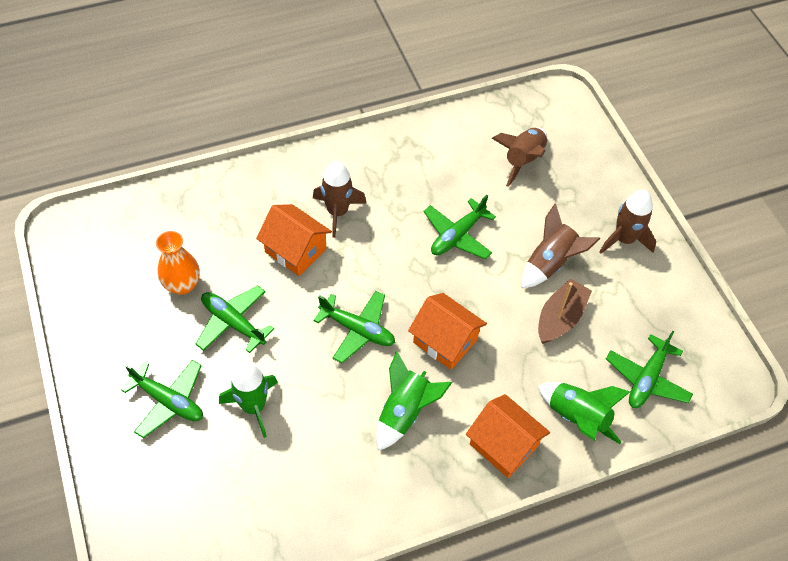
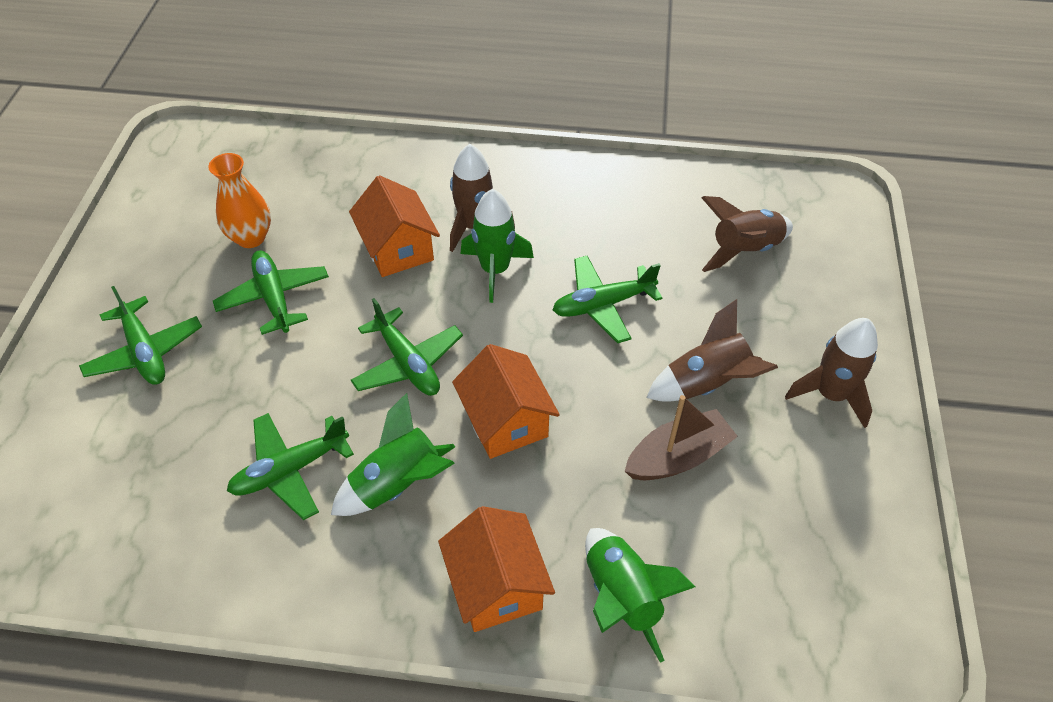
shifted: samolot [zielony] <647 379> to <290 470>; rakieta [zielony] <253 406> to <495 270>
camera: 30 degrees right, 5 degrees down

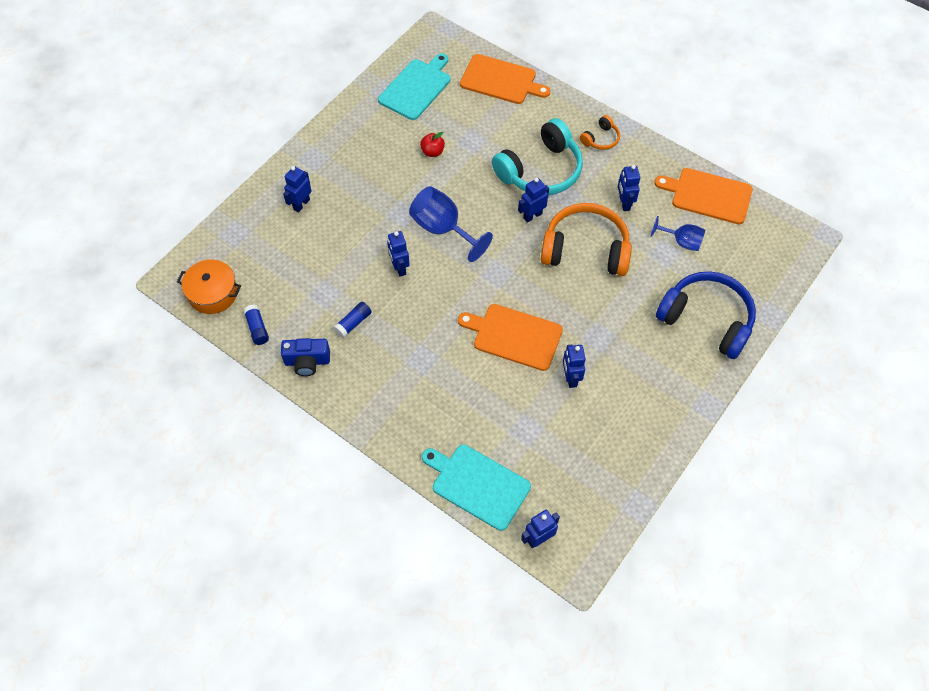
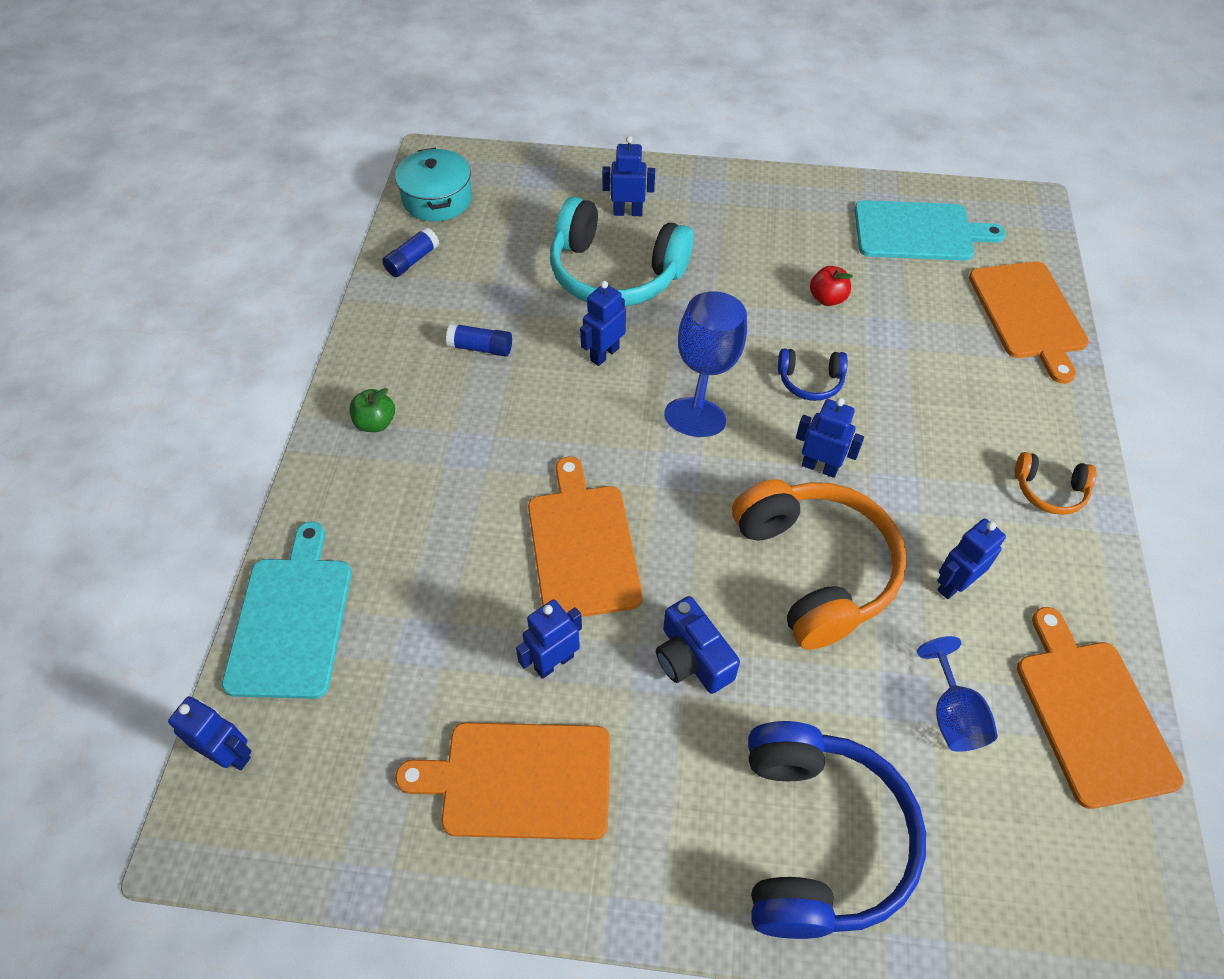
new: jabłko [zielony] <376 423>; deska do krojenia [pomarańczowy] <519 780>; słuchawki [niebieski] <810 381>
shifted: słuchawki [turkusowy] <540 170> to <615 273>; aparat fotograficzny [niebieski] <307 361> to <692 658>
repainted: garnek [pomarańczowy] <213 293> to garnek [turkusowy] <437 199>
camera: 60 degrees right, 5 degrees down

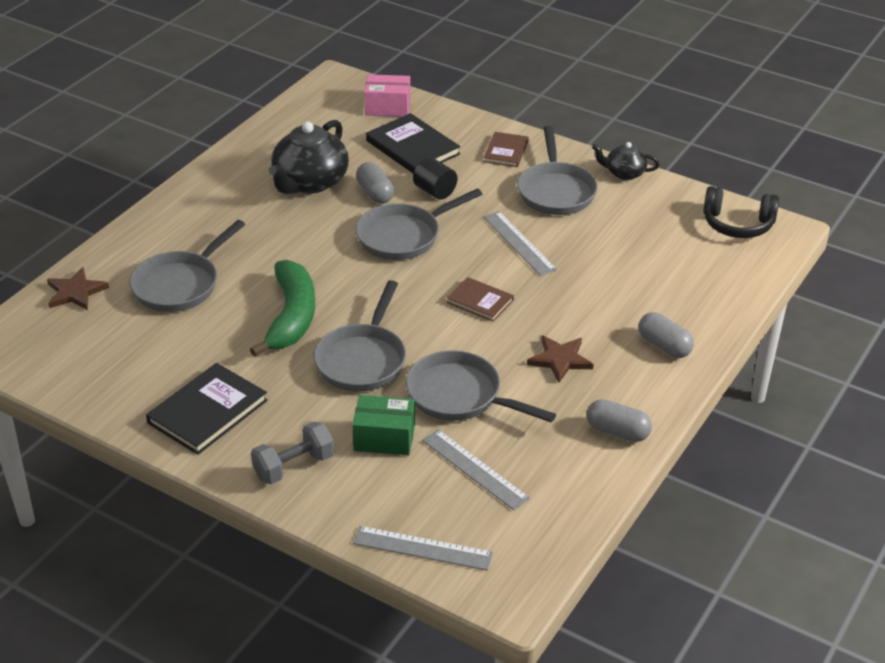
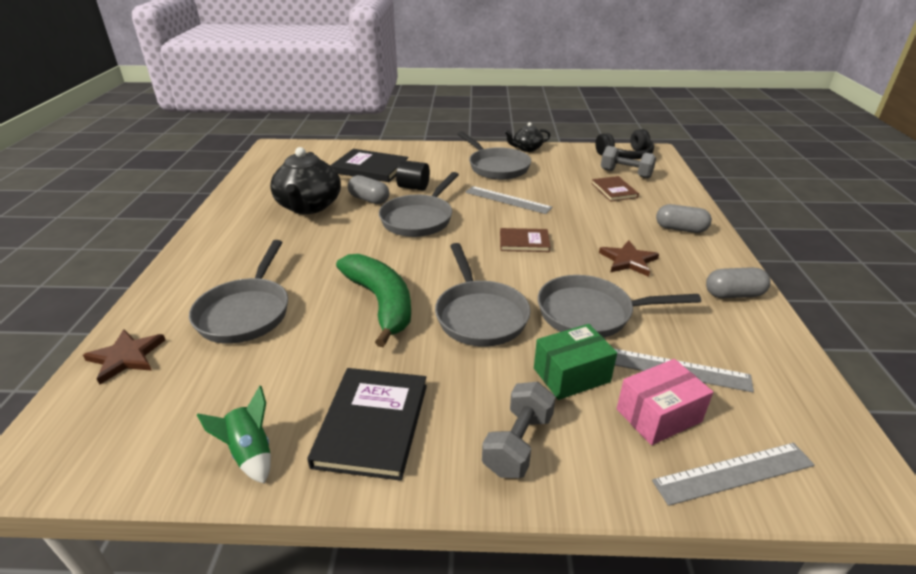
new: rakieta [zielony] <250 453>; hantel [szary] <625 174>
shifted: książka [brązowy] <506 151> to <614 190>; pudełko [różowy] <387 107> to <658 415>
camera: 30 degrees left, 5 degrees down

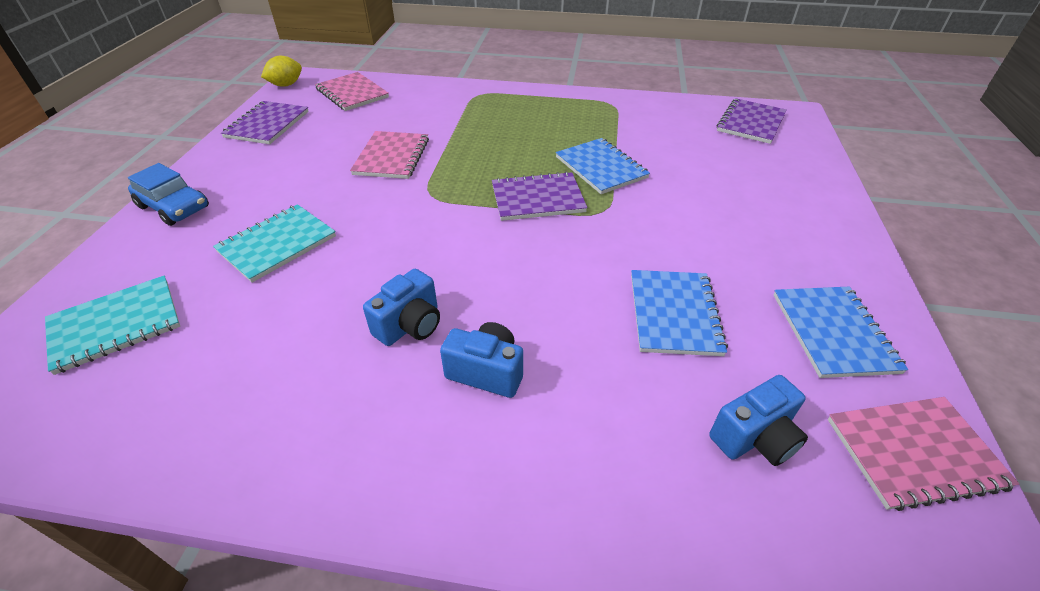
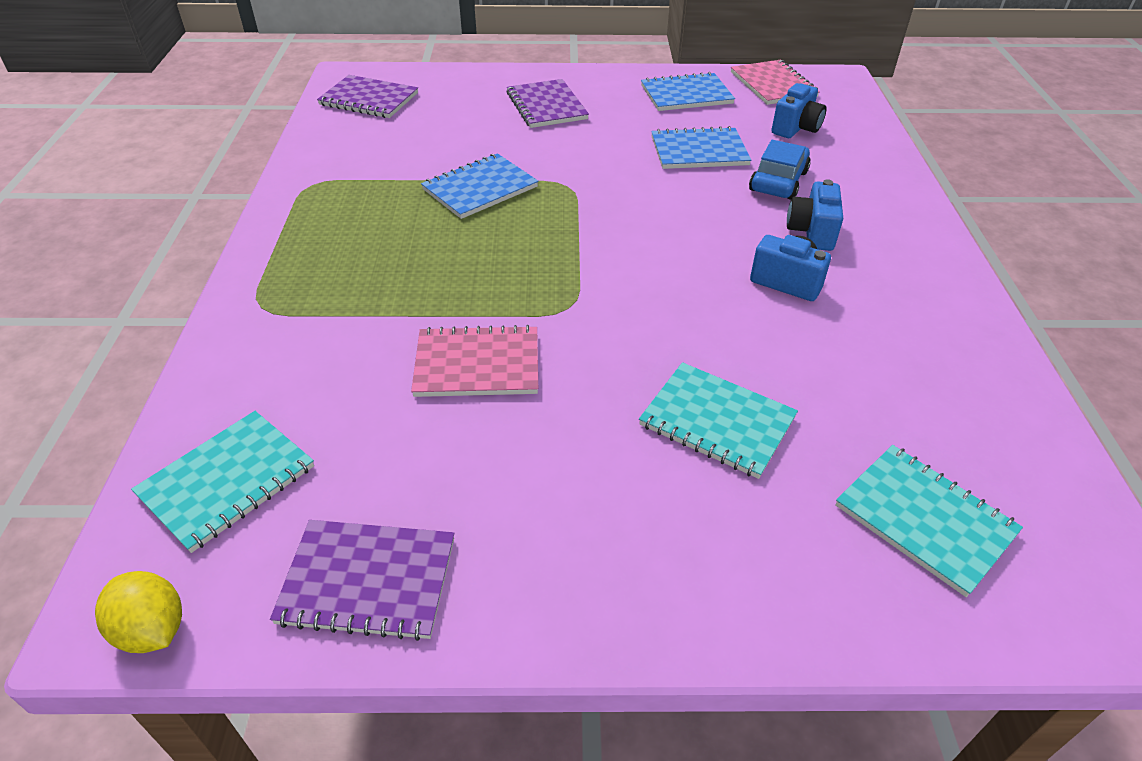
shifted: zeszyt [fioletowy] <537 198> to <546 106>; samochód [niebieski] <174 207> to <778 181>
repainted: zeszyt [różowy] <352 93> to zeszyt [turkusowy] <227 481>
rotated: aparat fotograficzny [niebieski] <754 437> = <796 128> 75 degrees clockwise
camera: 100 degrees left, 0 degrees up

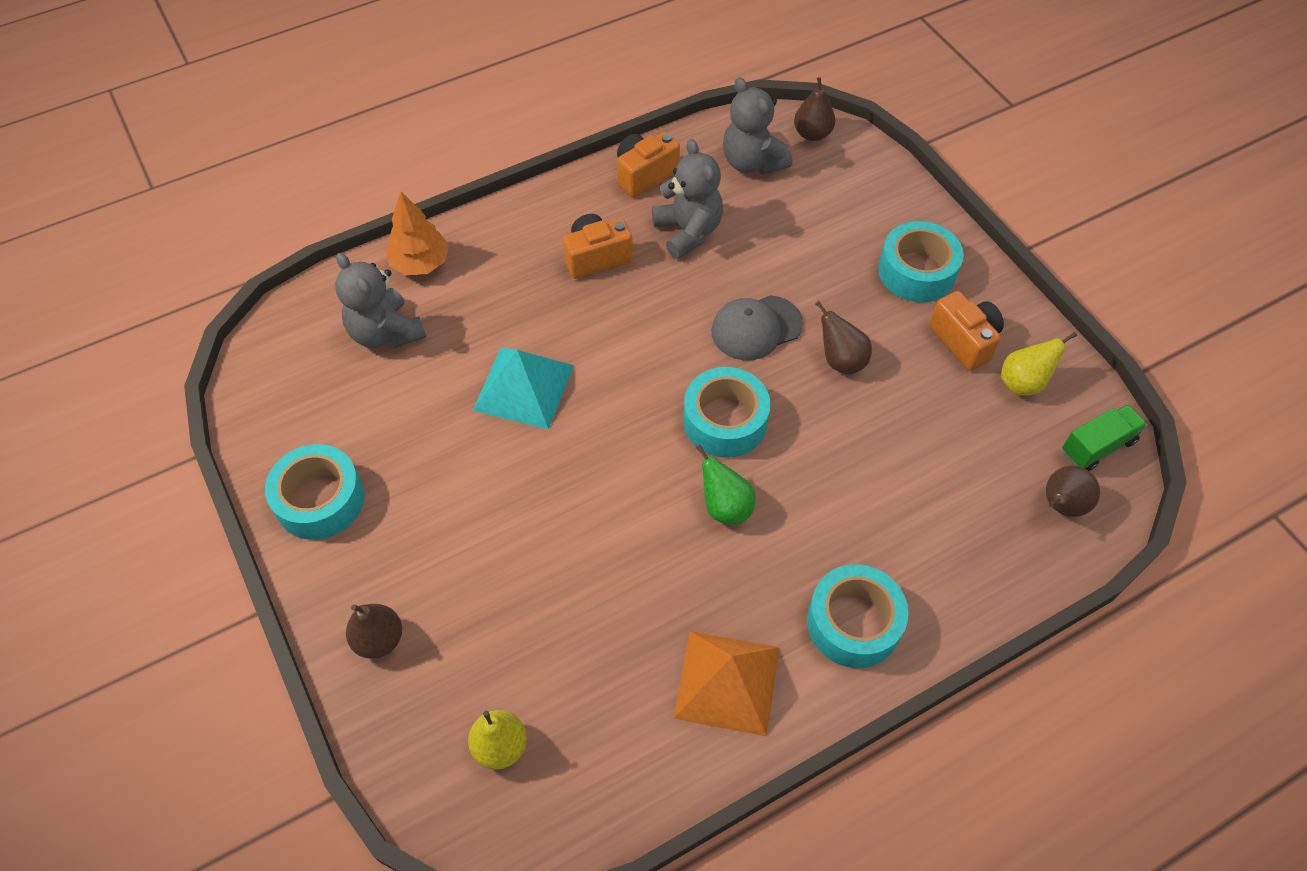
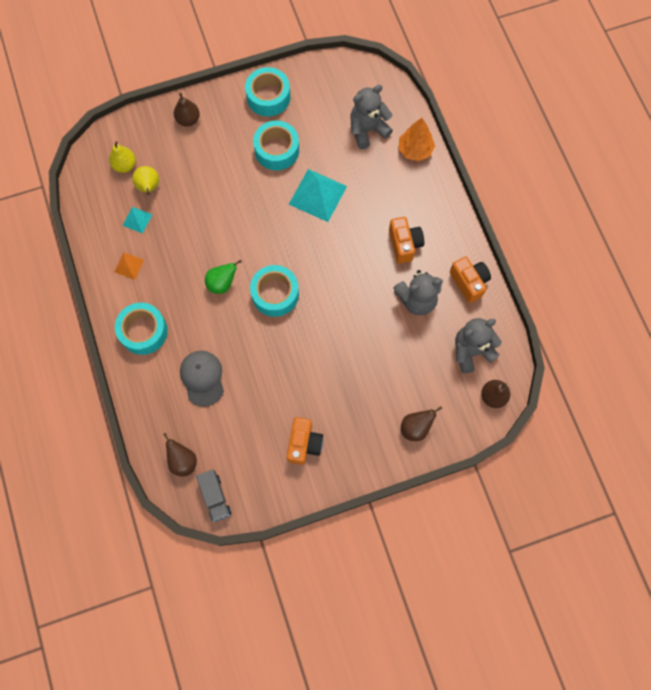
new: piramida [turkusowy] <137 219>
shifted: gruszka [żółty] <1023 383> to <149 187>; czapka [szary] <756 328> to <202 378>; taśma klejąca [turkusowy] <916 271> to <277 150>; gruszka [brązowy] <841 360> to <415 428>
repainted: ciężarówka [zielony] <1097 446> to ciężarówka [szary] <215 497>
rotated: aparat fotograficzny [pomarańczowy] <964 341> = <304 444> 60 degrees counterclockwise
scaled: piramida [pomarańczowy] <727 682> = <129 265> x0.51
camera: 100 degrees right, 15 degrees up

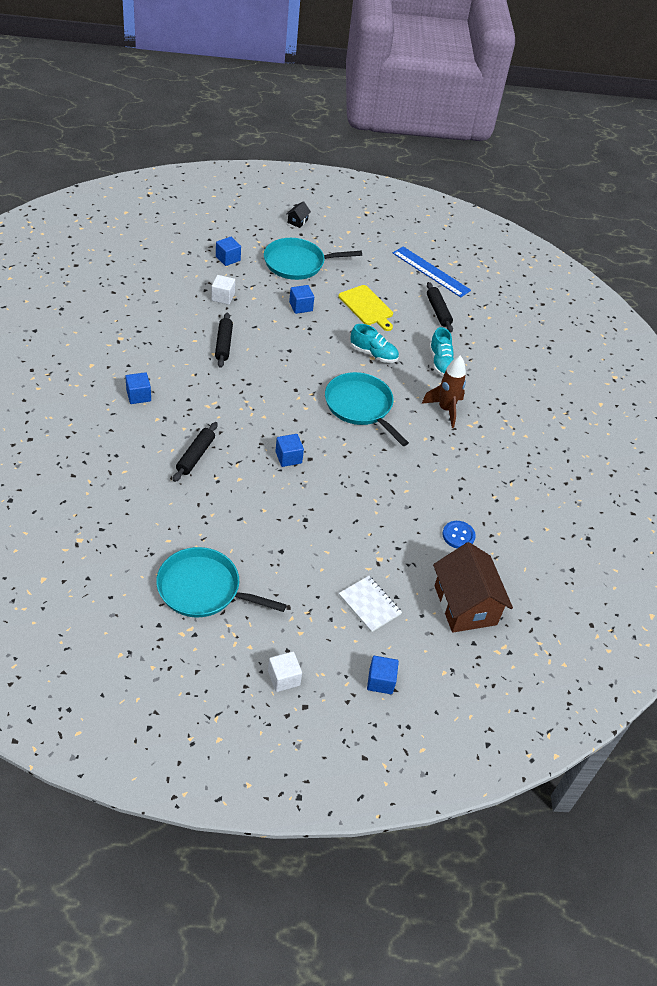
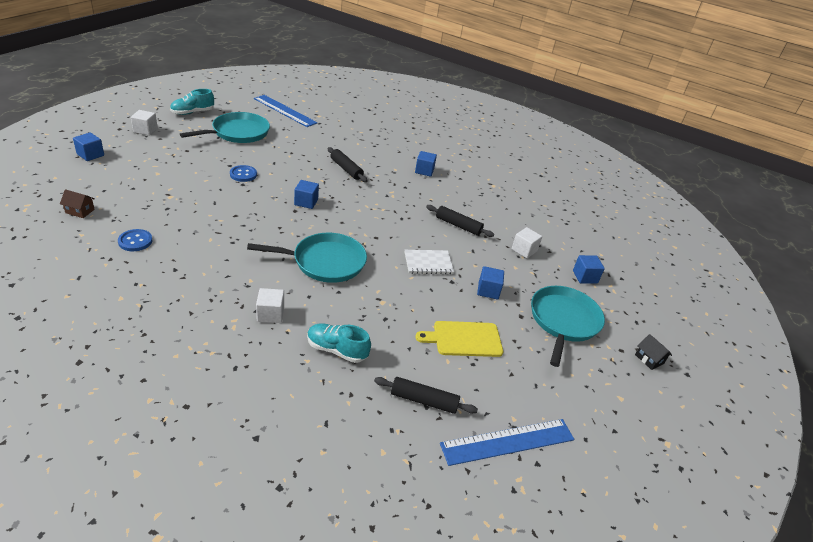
new: guzik [niebieski] <243 174>; linijka [niebieski] <284 111>
shifted: but [turkusowy] <373 354> to <192 112>; zeszyt [biały] <369 605> to <428 263>
swapped: rakieta [brązowy] <445 409> to sześcian [biały] <270 314>
scaled: domek [brązowy] <465 605> = <80 211> x0.41
camera: 120 degrees right, 10 degrees down

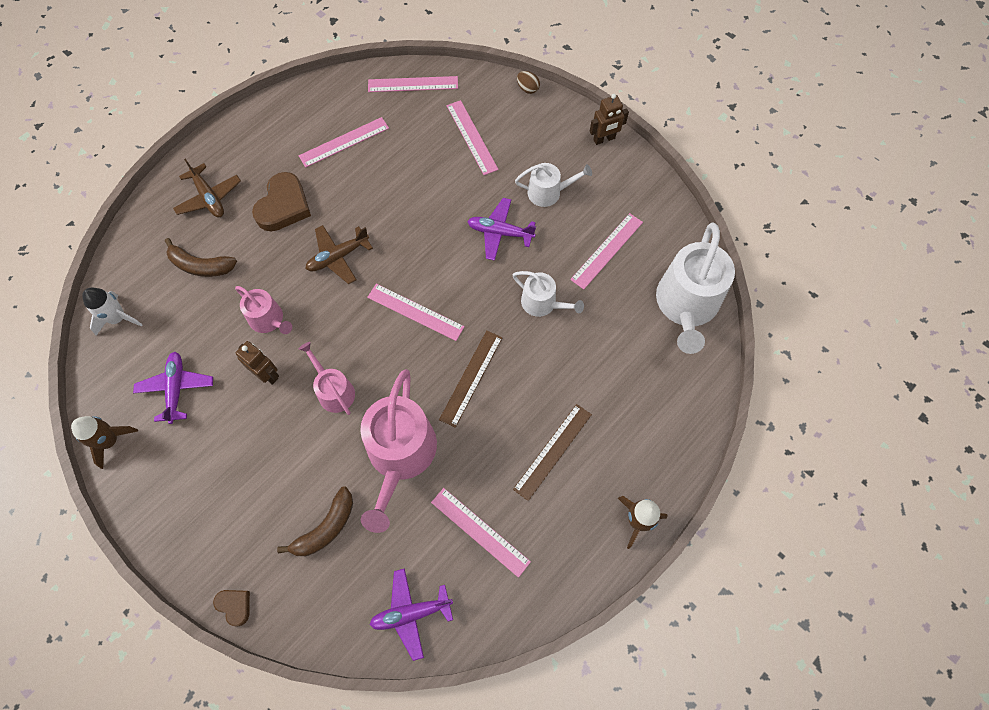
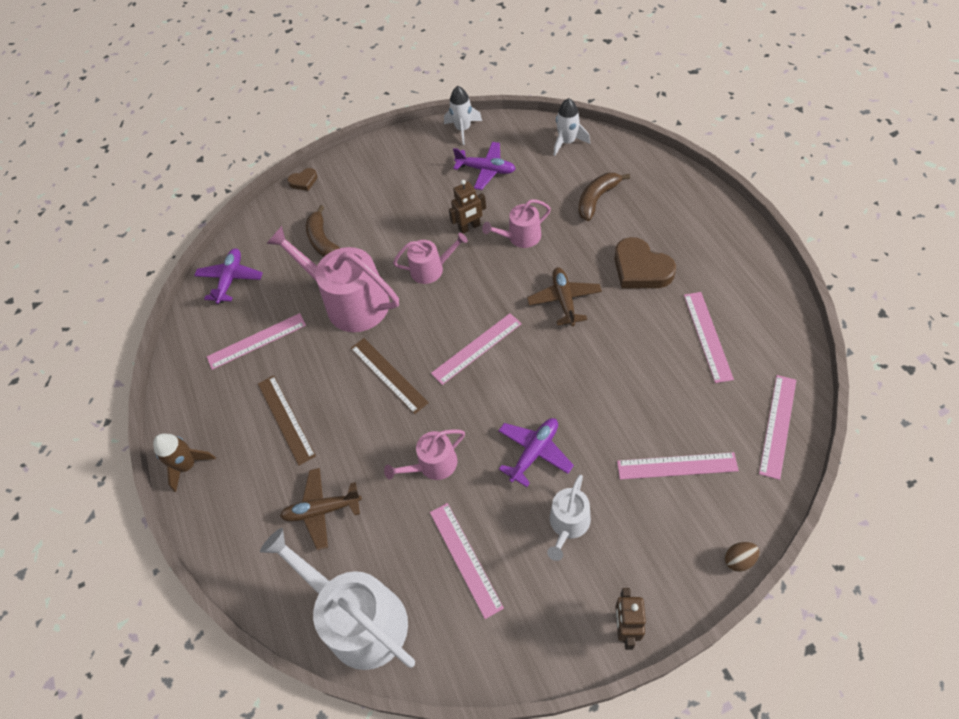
shifted: samolot [brązowy] <209 197> to <322 510>
repainted: konewka [biały] <542 303> to konewka [różowy] <433 465>; rakieta [brązowy] <110 441> to rakieta [biały] <463 129>
camera: 120 degrees right, 10 degrees down

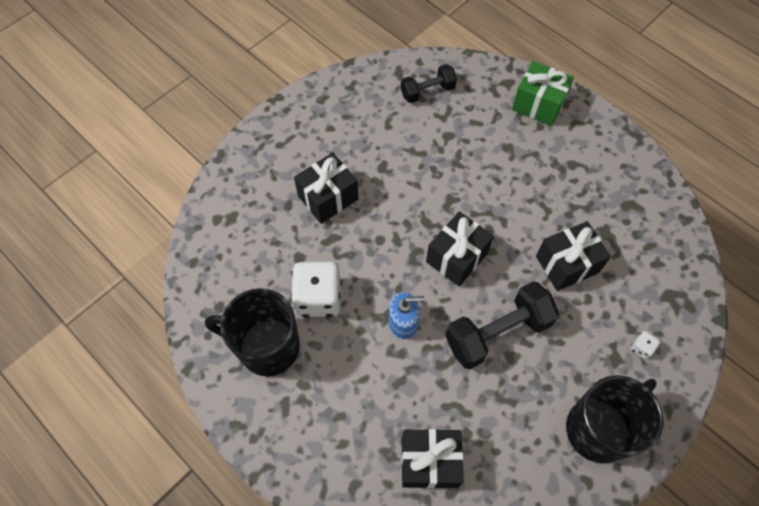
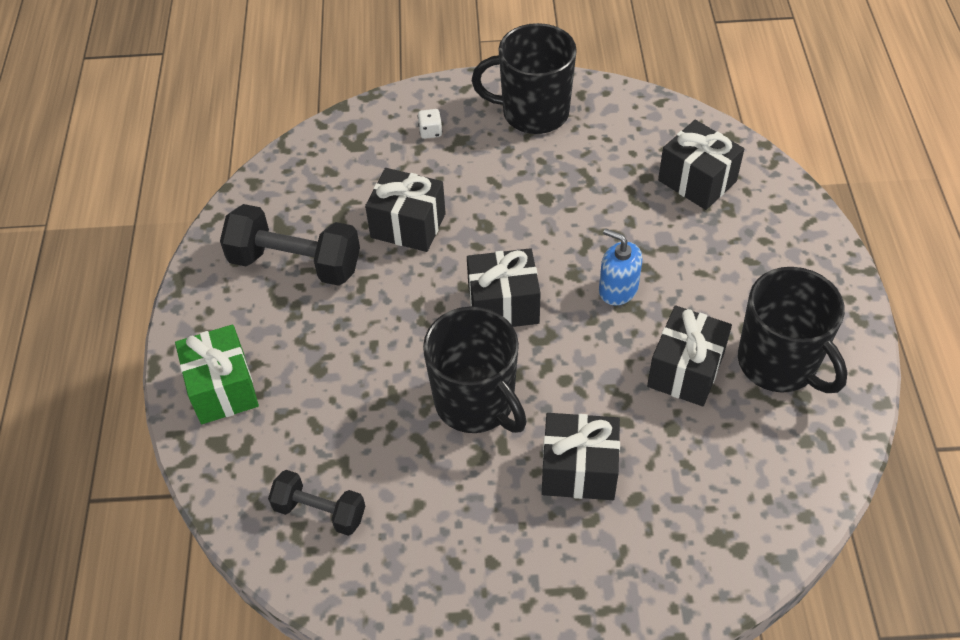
new: kubek [czarny] <476 402>
shifted: hantel [czarny] <497 332> to <295 263>
swapped: kostka do gry [biały] <318 298> to prezent [czarny] <685 370>
camera: 135 degrees left, 10 degrees down

